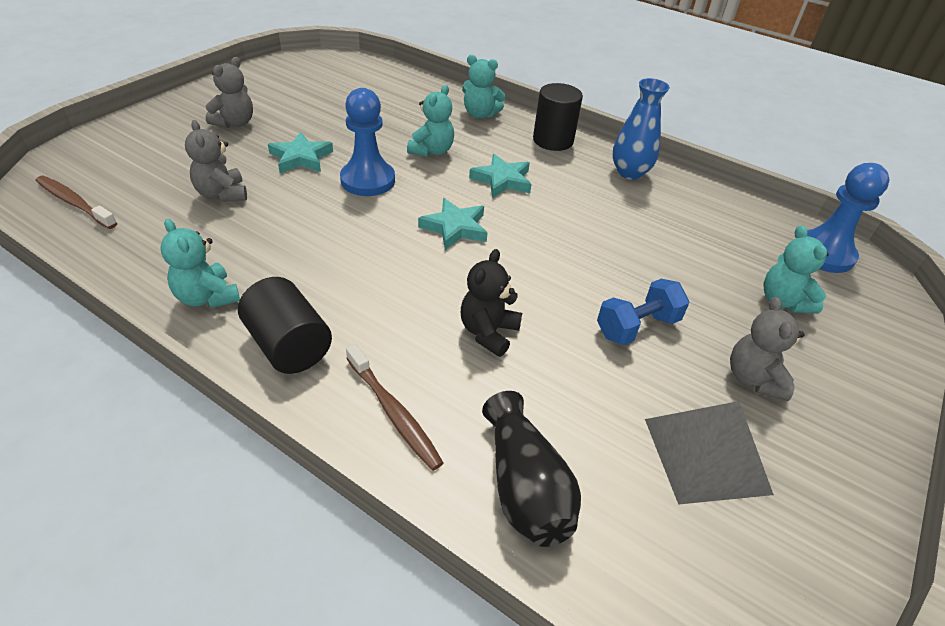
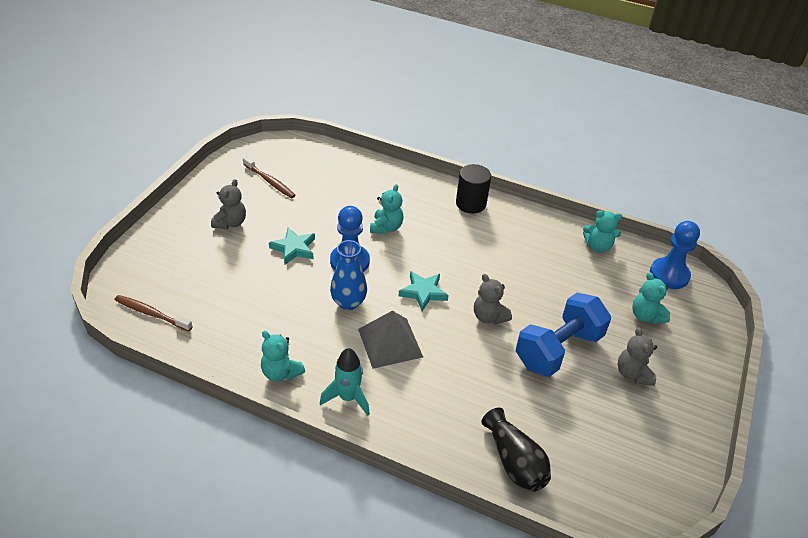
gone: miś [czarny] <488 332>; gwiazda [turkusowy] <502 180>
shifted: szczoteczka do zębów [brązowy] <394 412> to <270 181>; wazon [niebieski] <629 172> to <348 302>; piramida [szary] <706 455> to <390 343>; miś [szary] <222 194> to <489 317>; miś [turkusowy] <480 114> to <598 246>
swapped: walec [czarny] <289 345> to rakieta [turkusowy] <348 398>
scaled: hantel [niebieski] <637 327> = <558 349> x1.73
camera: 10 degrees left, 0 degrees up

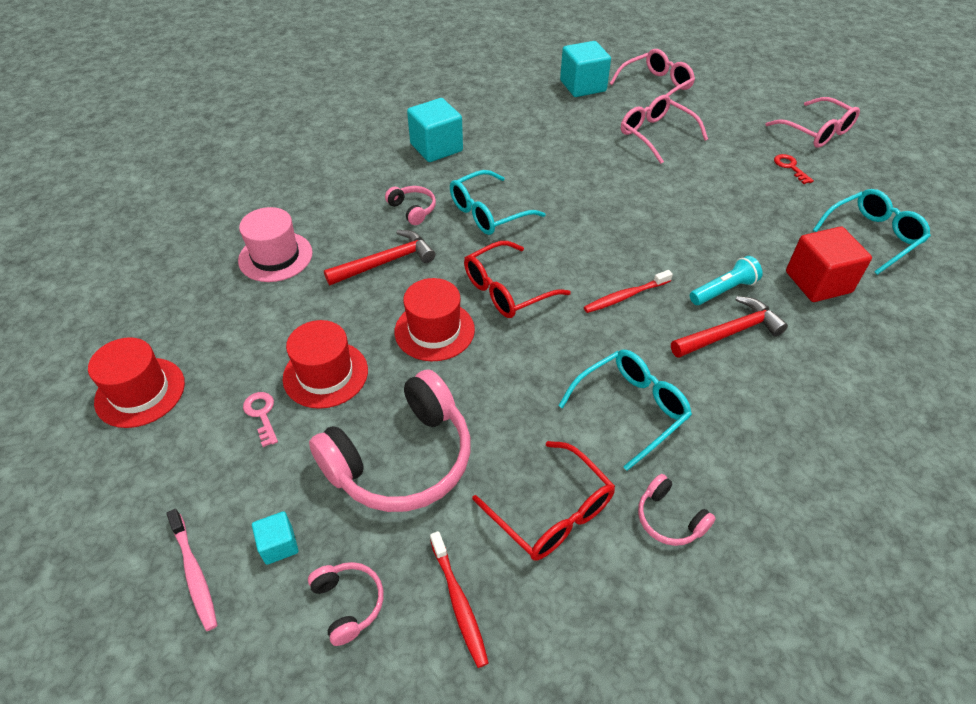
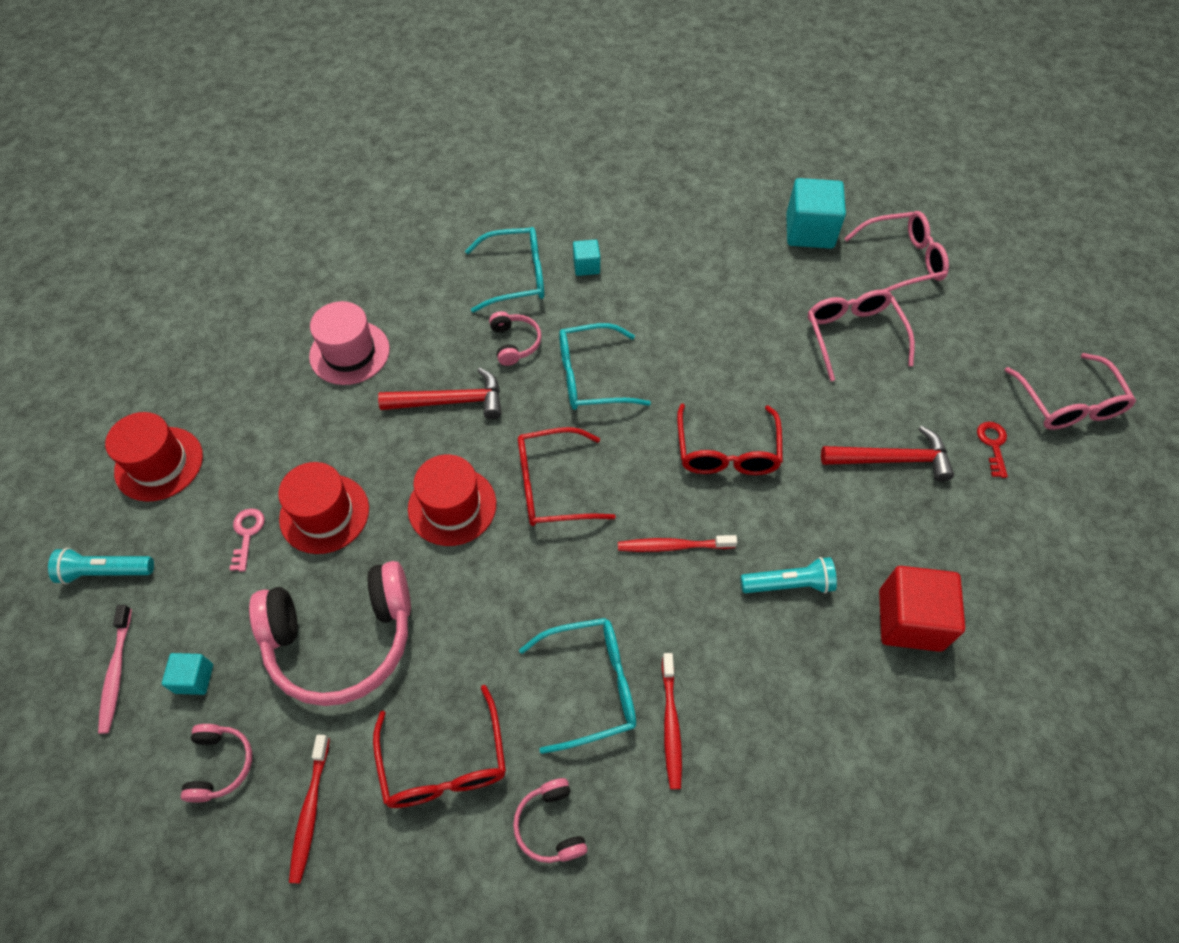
new: latarka [turkusowy] <106 572>; szczoteczka do zębów [czerwony] <670 724>; okulary [czerwony] <727 452>
shifted: okulary [turkusowy] <872 236> to <516 277>; młotek [czerwony] <729 332> to <892 459>
scaled: sześcian [turkusowy] <436 147> = <586 266> x0.51
camera: 25 degrees right, 10 degrees up

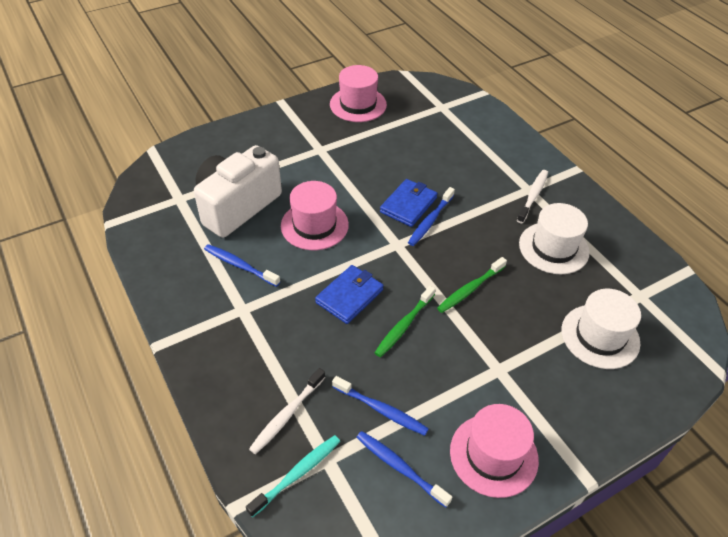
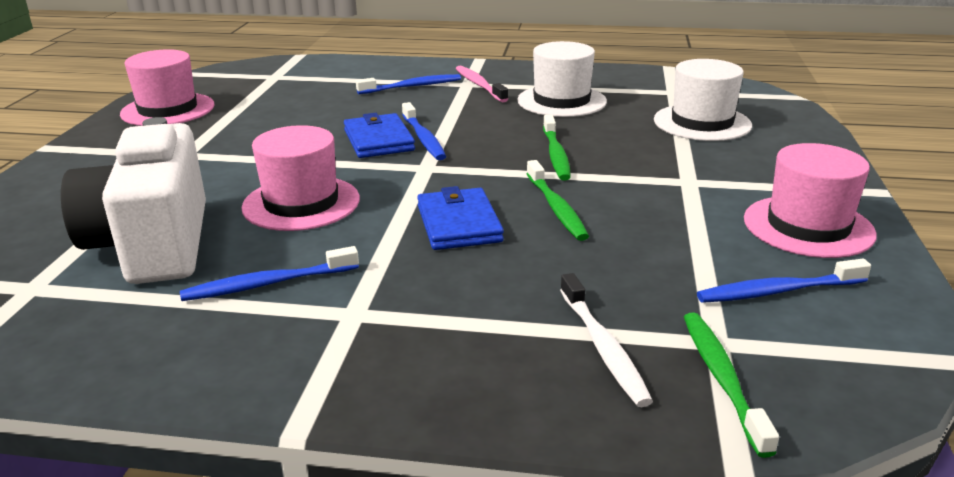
shifted: szczoteczka do zębów [niebieski] <381 410> to <412 86>
repainted: szczoteczka do zębów [biały] <533 196> to szczoteczka do zębów [różowy] <479 85>; szczoteczka do zębów [turkusowy] <297 474> to szczoteczka do zębów [zielony] <722 378>
camera: 50 degrees left, 20 degrees down

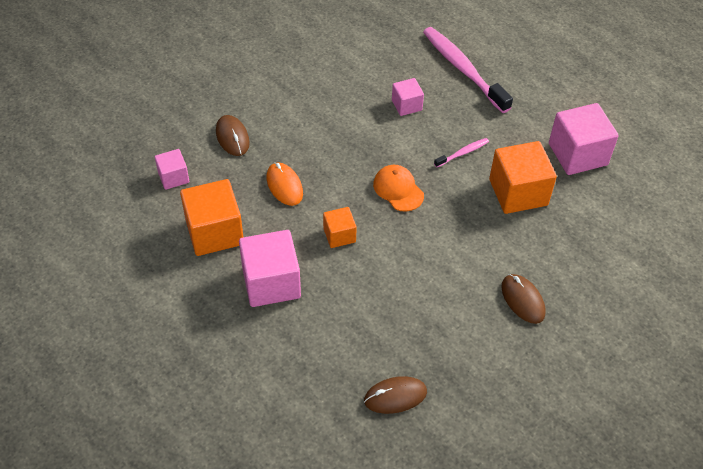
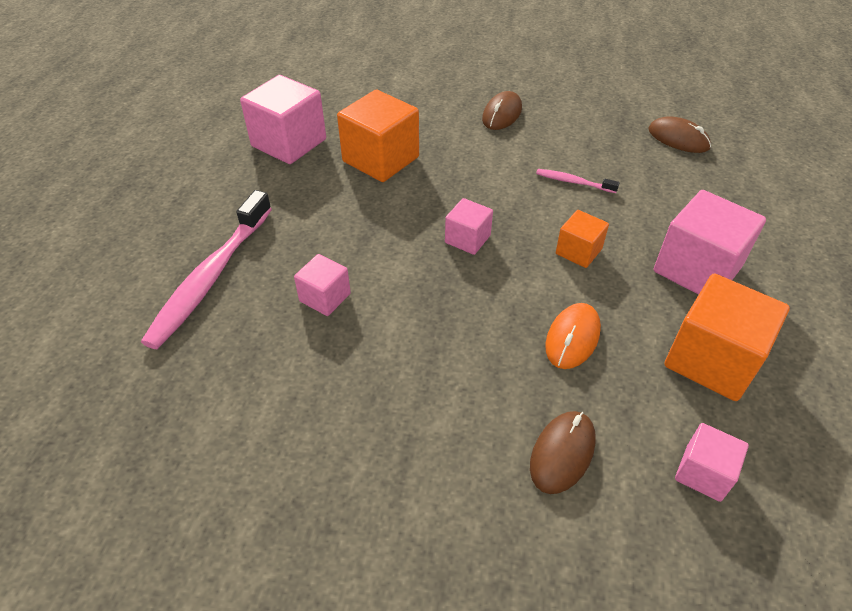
shifted: szczoteczka do zębów [różowy] <462 153> to <573 182>
swapped: czapka [pomarańczowy] <398 189> to sześcian [różowy] <467 239>
camera: 125 degrees left, 5 degrees down

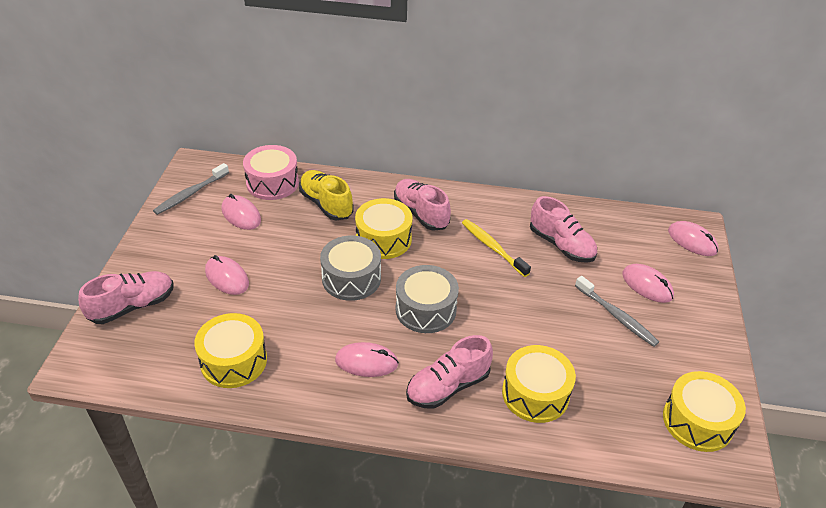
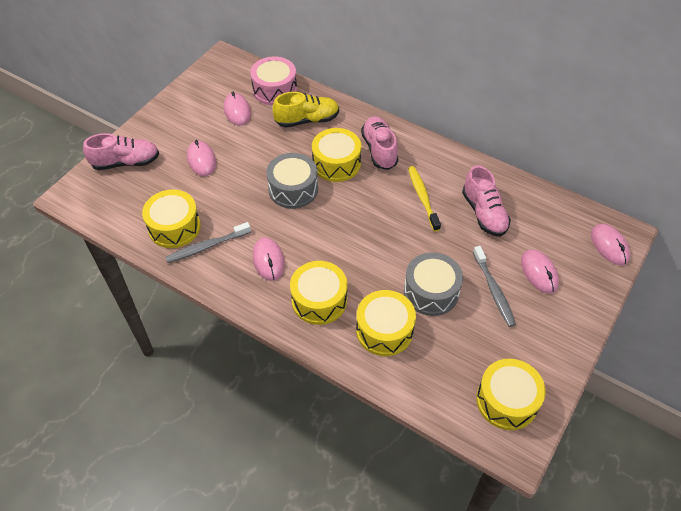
shifted: szczoteczka do zębów [szary] <190 194> to <206 246>; bęben [szary] <425 309> to <431 292>
swapped: but [różowy] <448 386> to bęben [żółty] <319 300>
rotated: myszka [różowy] <366 362> = <268 260> 45 degrees clockwise; but [żółty] <326 204> = <307 120> 90 degrees clockwise
camera: 25 degrees right, 10 degrees up

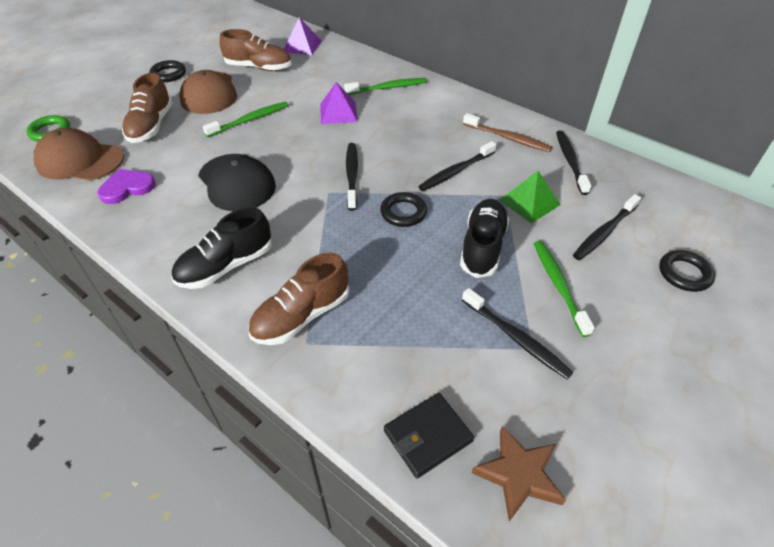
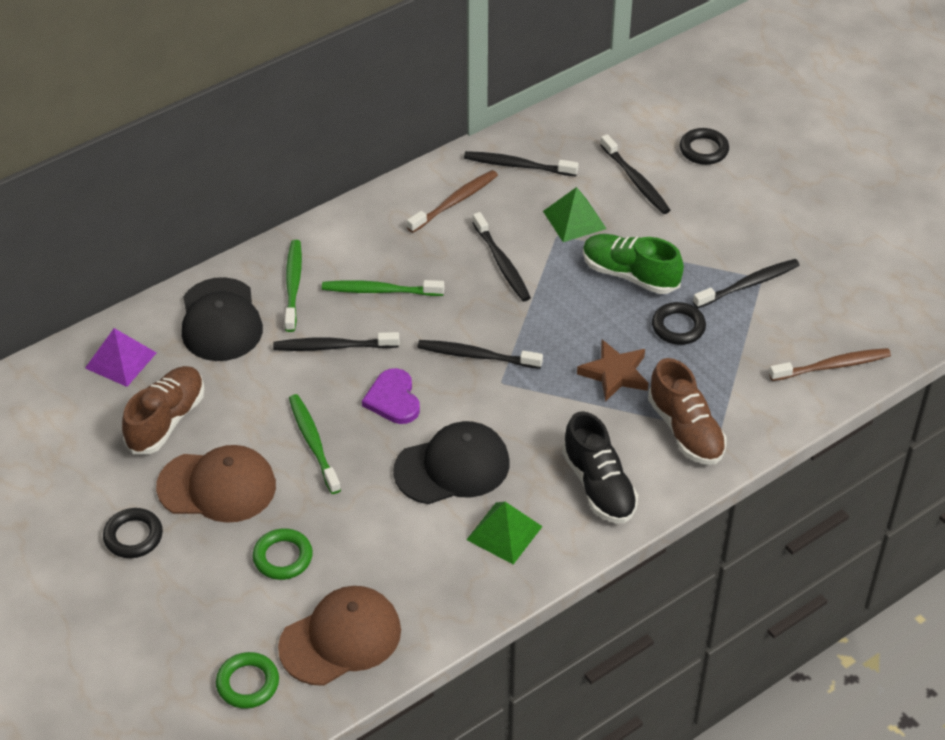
new: czapka [czarny] <220 320>; piramida [zielony] <504 533>
shifted: szczoteczka do zębów [zielony] <558 286> to <380 291>; serce [fioletowy] <127 188> to <393 399>; gwiazda [brązowy] <518 474> to <614 373>; pierścień [czarny] <403 212> to <678 327>
swapped: but [brązowy] <151 126> to pierścień [zielony] <283 557>; piramida [fioletowy] <338 112> to szczoteczka do zębów [czarny] <333 346>; portfel [czarny] <427 436> to szczoteczka do zębów [brązowy] <832 366>
repainted: but [czarny] <482 247> to but [zielony] <630 275>
rotated: czapka [brązowy] <80 160> = <340 638> 150 degrees counterclockwise
camera: 75 degrees left, 0 degrees up

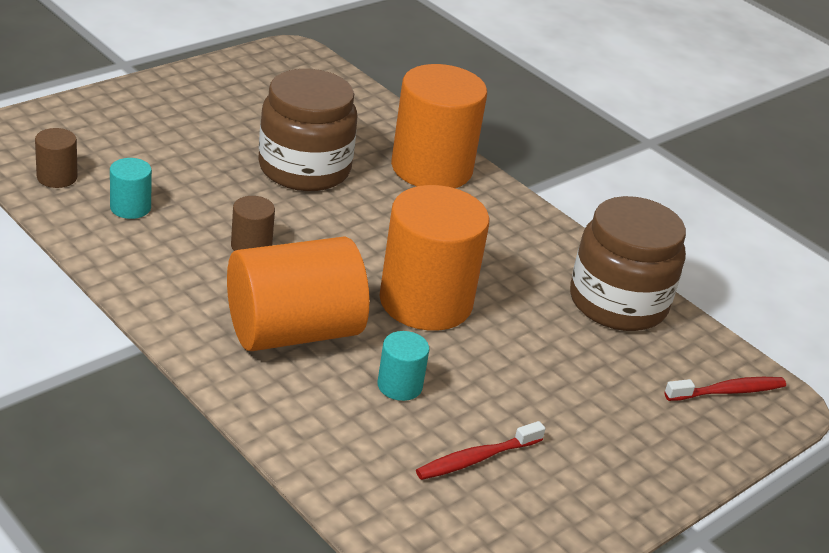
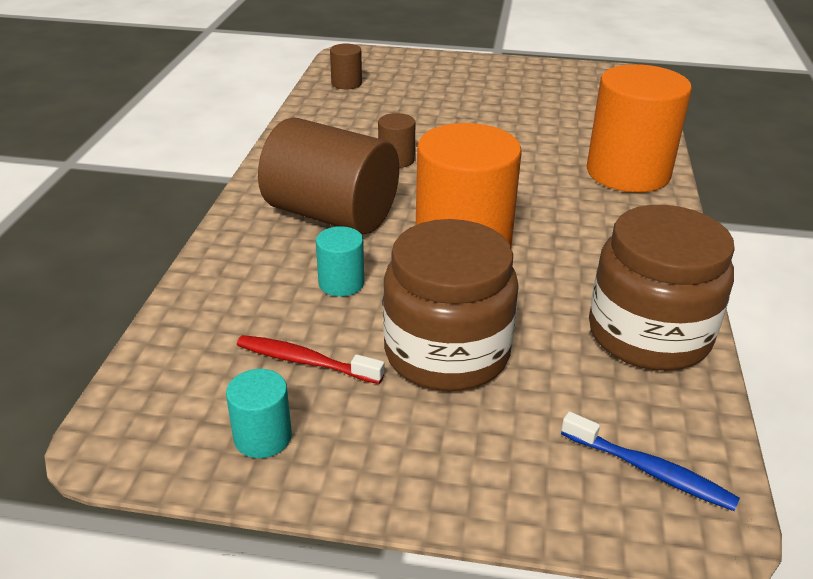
shifted: walec [turkusowy] <130 207> to <263 437>; słoik [brązowy] <304 168> to <446 352>
repainted: walec [pomarańczowy] <293 331> to walec [brązowy] <331 215>; szczoteczka do zębów [czerwony] <728 391> to szczoteczka do zębów [niebieski] <650 471>
camera: 55 degrees right, 0 degrees up

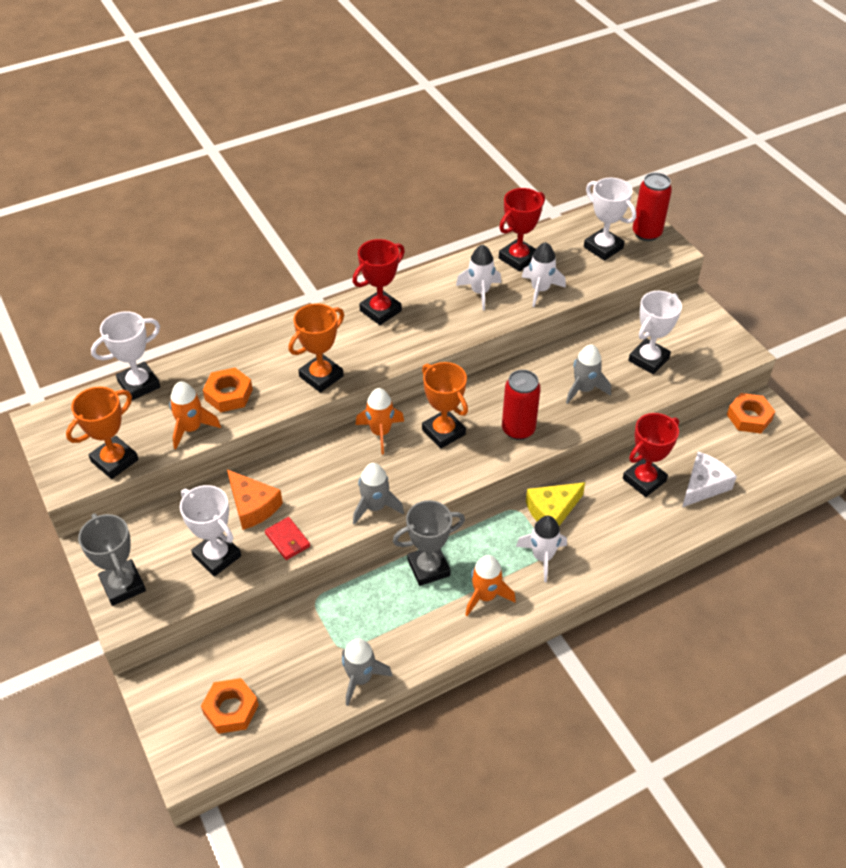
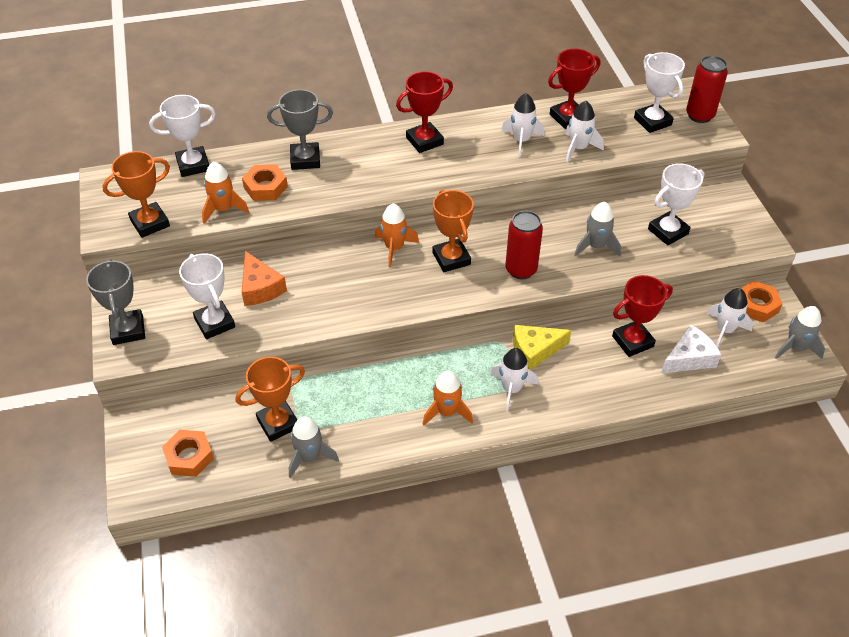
gone: portfel [czerwony] <287 540>
new: rakieta [biały] <724 330>
shifted: puchar [pomarańczowy] <321 376> to <278 423>; puchar [szary] <428 568> to <305 159>; rakieta [szary] <375 507> to <795 347>
camera: 15 degrees right, 0 degrees up

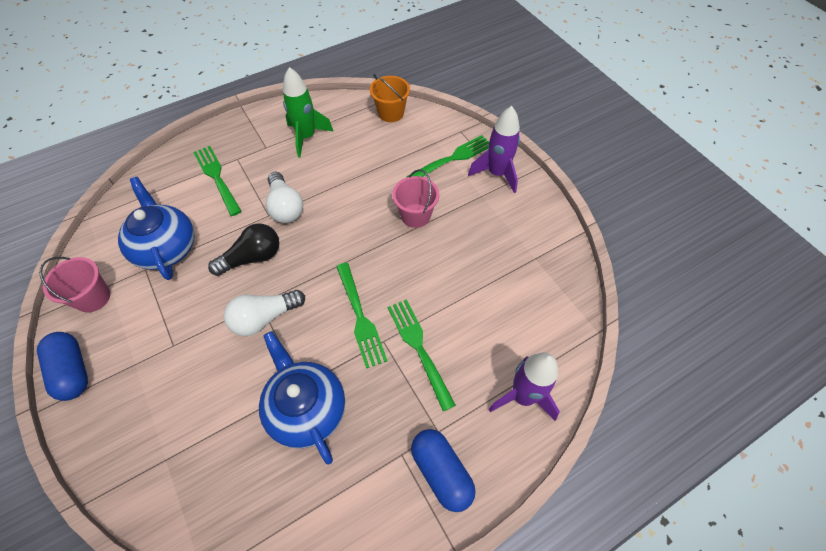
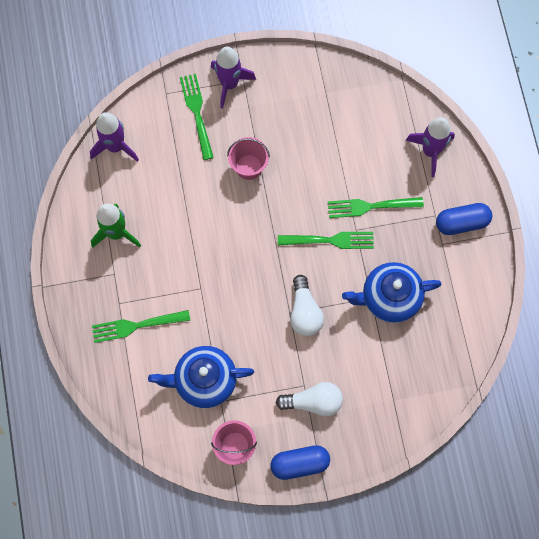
gone: żarówka [czarny] <252 258>
shifted: żarówka [biały] <285 207> to <313 402>
swapped: wiadro [pomarańczowy] <391 113> to rakieta [fioletowy] <115 146>
camera: 70 degrees left, 15 degrees up

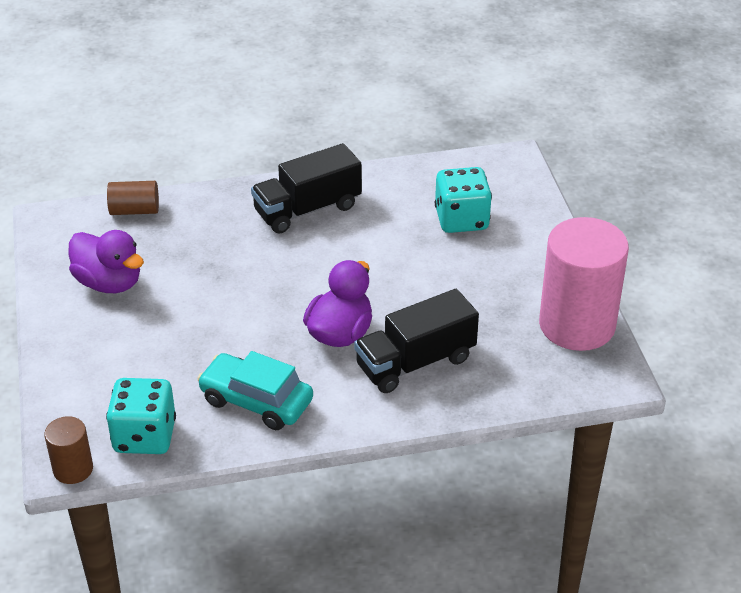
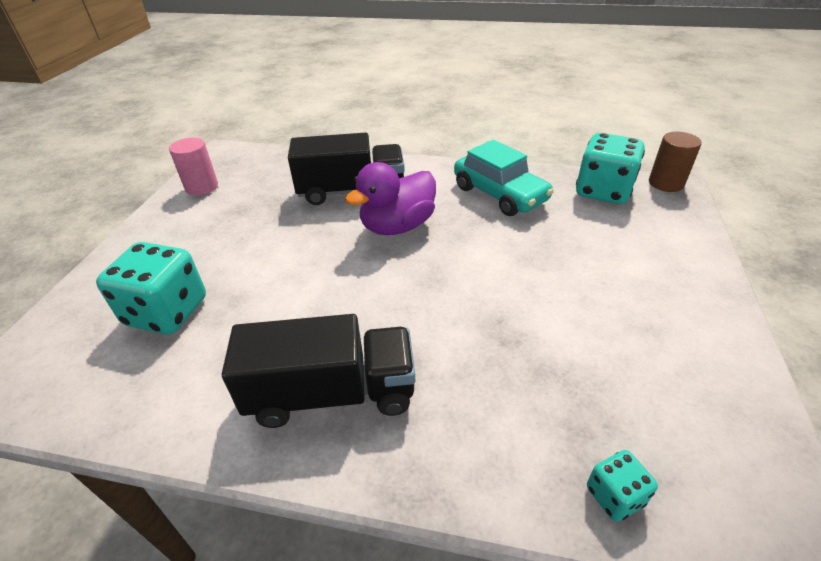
gone: kaczka [fioletowy] <109 283>
swapped: walec [brązowy] <135 210> to kostka do gry [turkusowy] <614 495>
scaled: walec [różowy] <577 325> = <201 187> x0.47
camera: 155 degrees left, 0 degrees up

